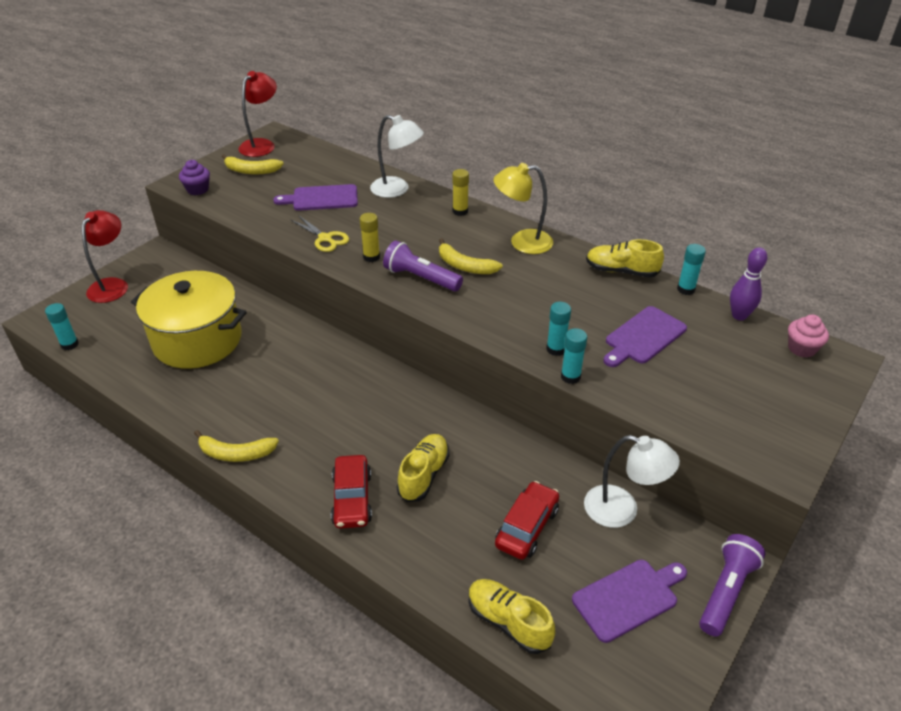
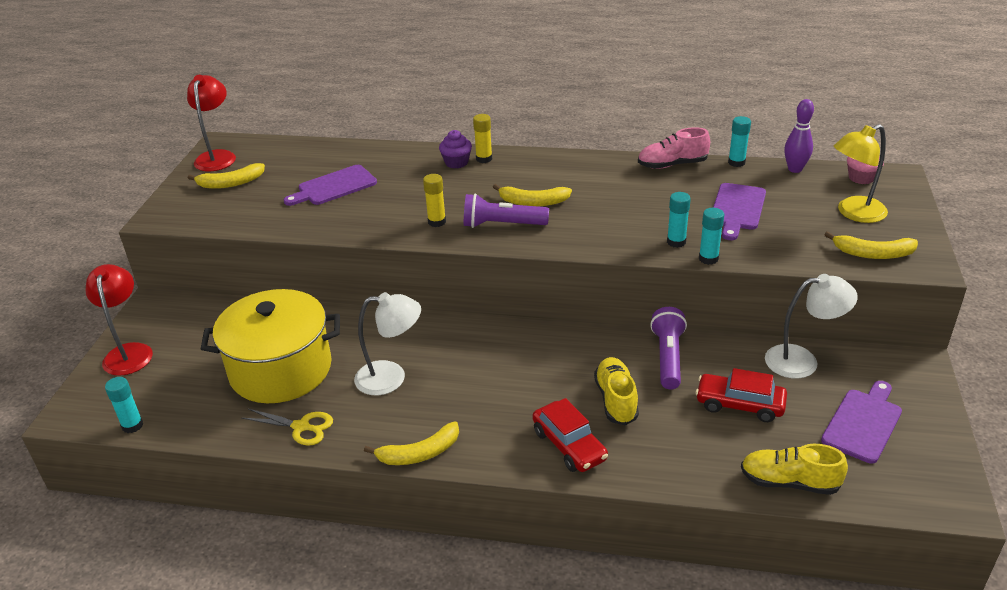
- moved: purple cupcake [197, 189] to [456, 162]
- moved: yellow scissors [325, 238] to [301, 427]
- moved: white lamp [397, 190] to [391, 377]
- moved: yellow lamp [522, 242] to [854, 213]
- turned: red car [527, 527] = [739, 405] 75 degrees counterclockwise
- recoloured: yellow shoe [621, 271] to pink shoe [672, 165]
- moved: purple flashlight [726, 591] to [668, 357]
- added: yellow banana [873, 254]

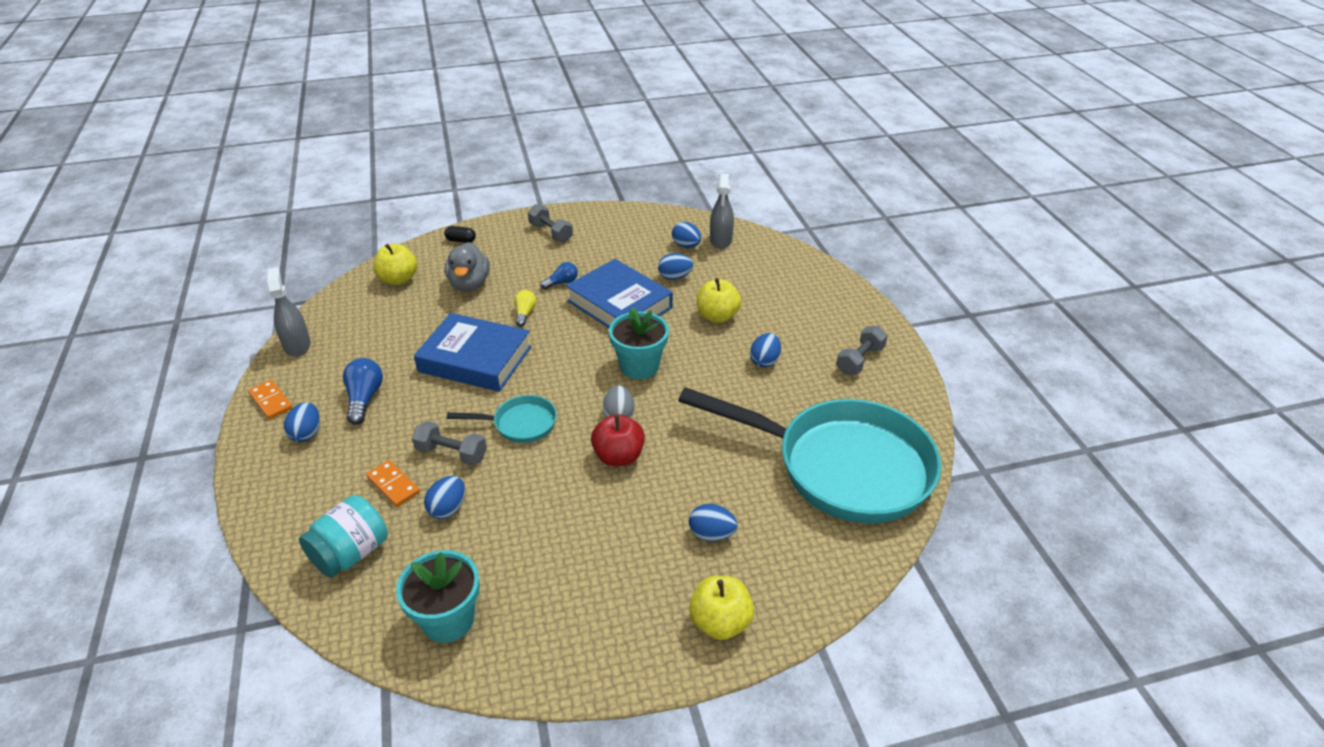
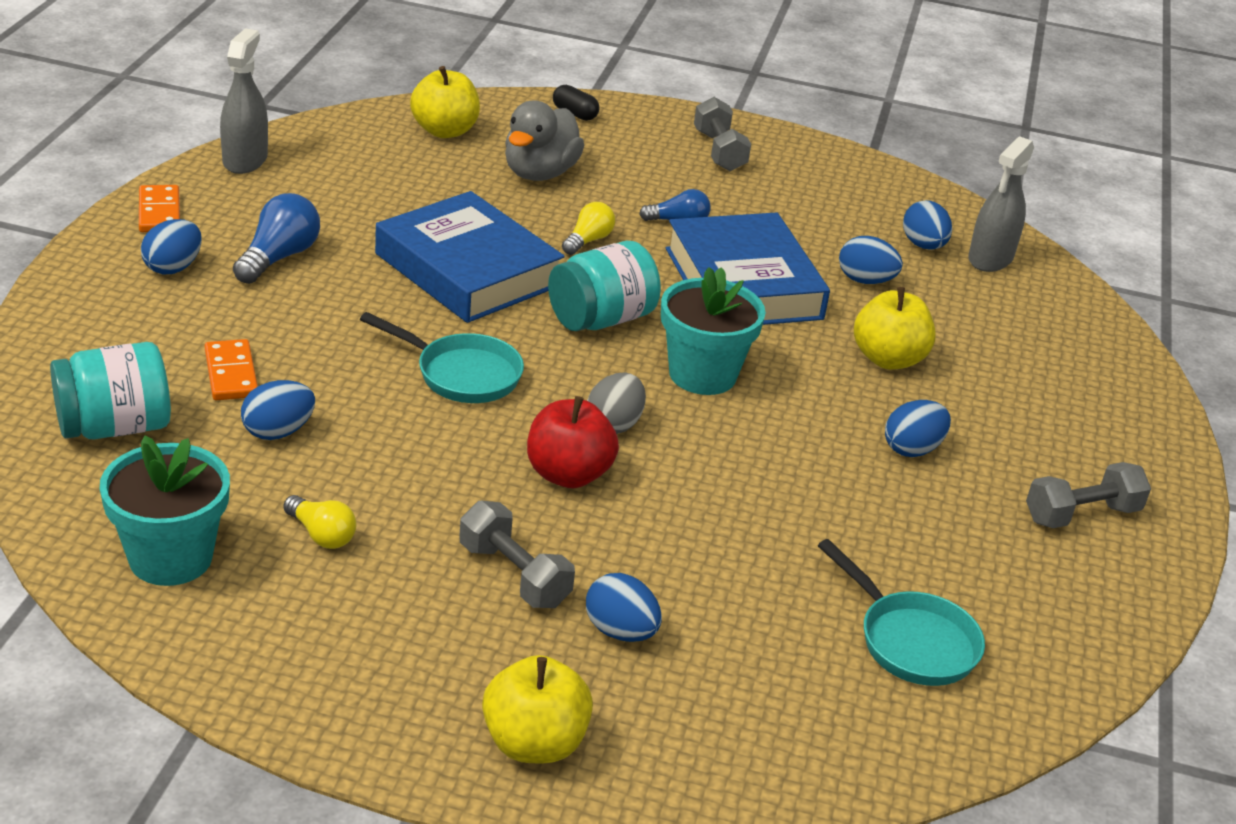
- moved: grey dumbbell [451, 453] to [514, 575]
- resized: turquoise pan [841, 466] = [911, 641] x0.43
- added: yellow light bulb [321, 535]
- added: turquoise jar [601, 319]

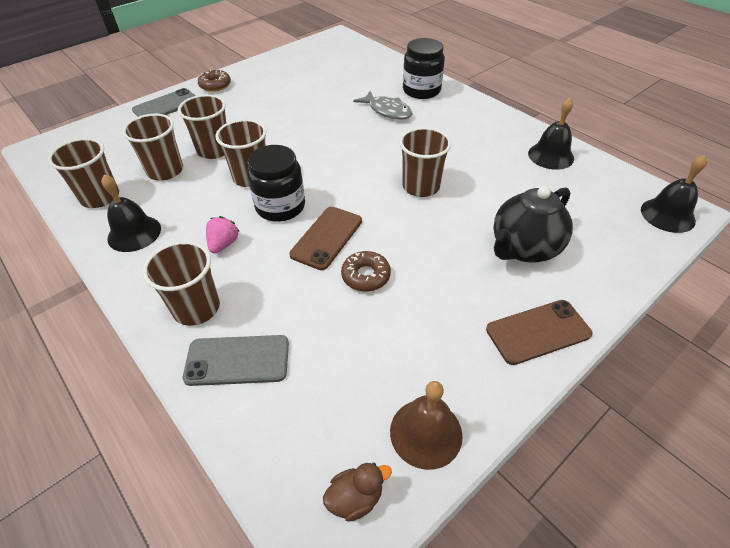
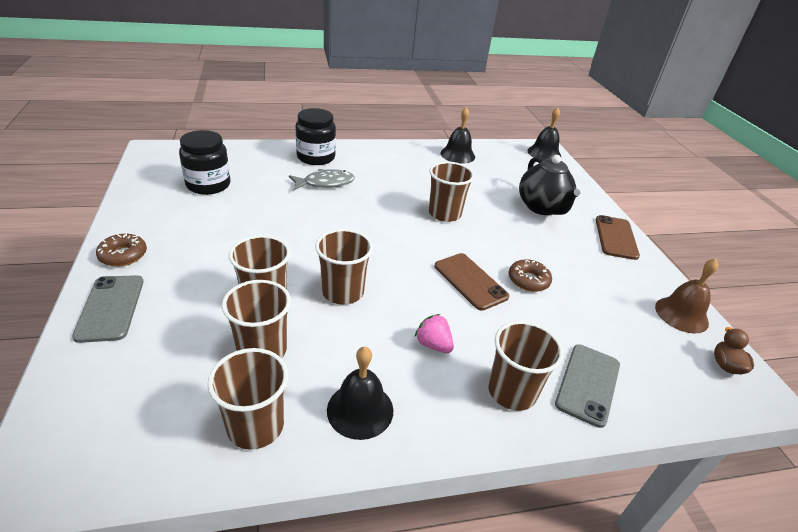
- moved: black jar [280, 206] to [208, 185]

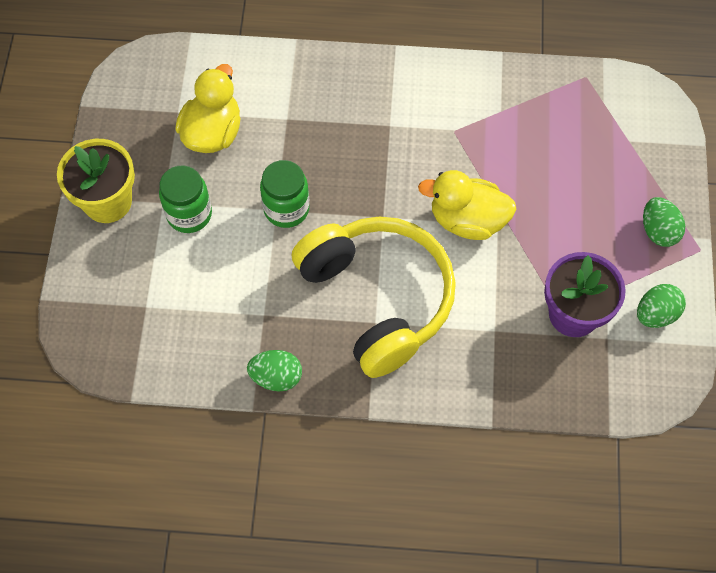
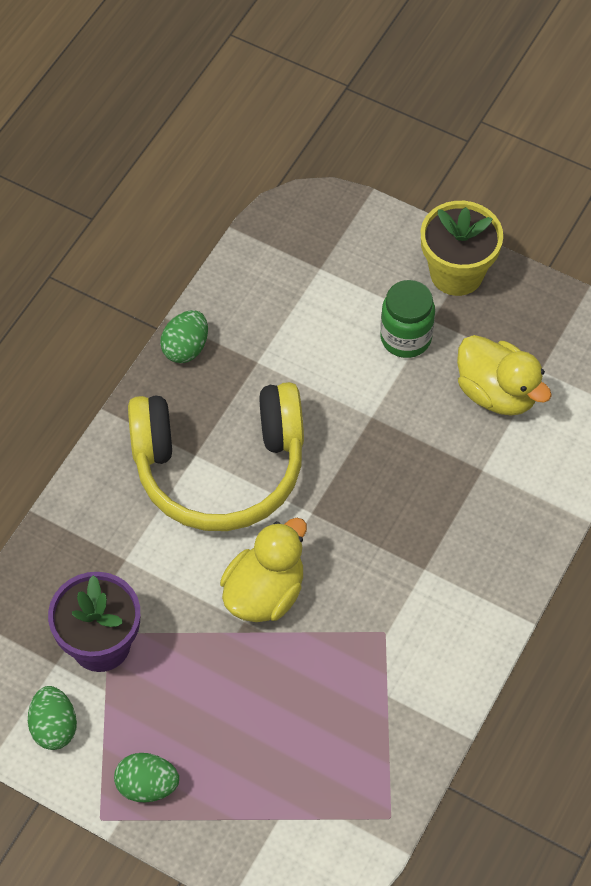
- removed: green jar [286, 209]

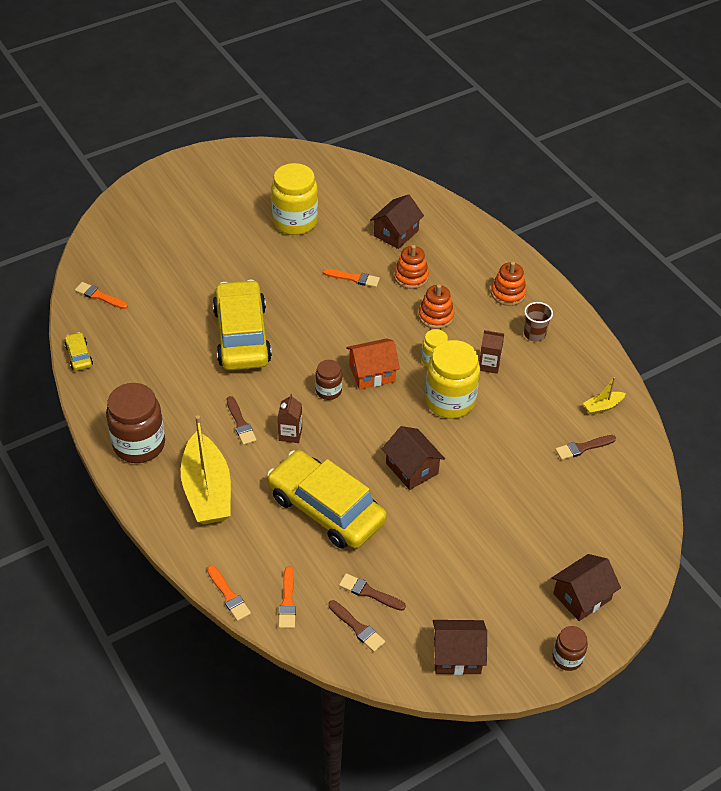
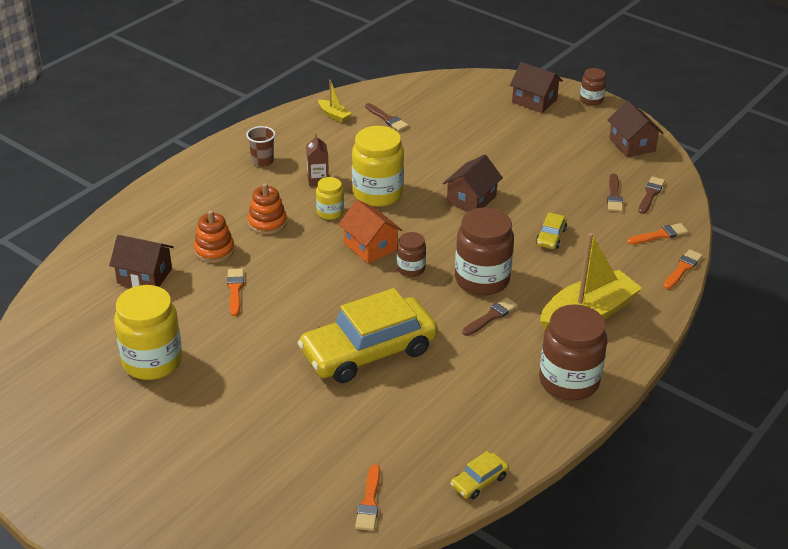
- resized: yellow car [326, 508] = [551, 237] x0.41
- replaced: brown carton [290, 434] to brown jar [482, 280]
- removed: orange stacking toy [508, 293]

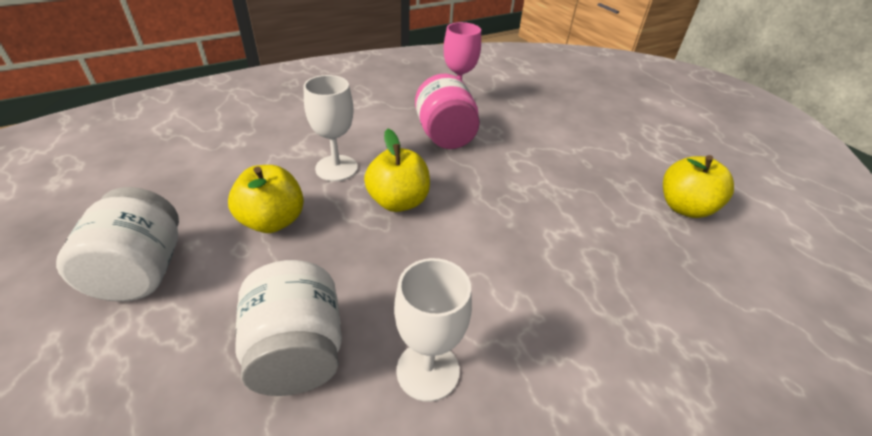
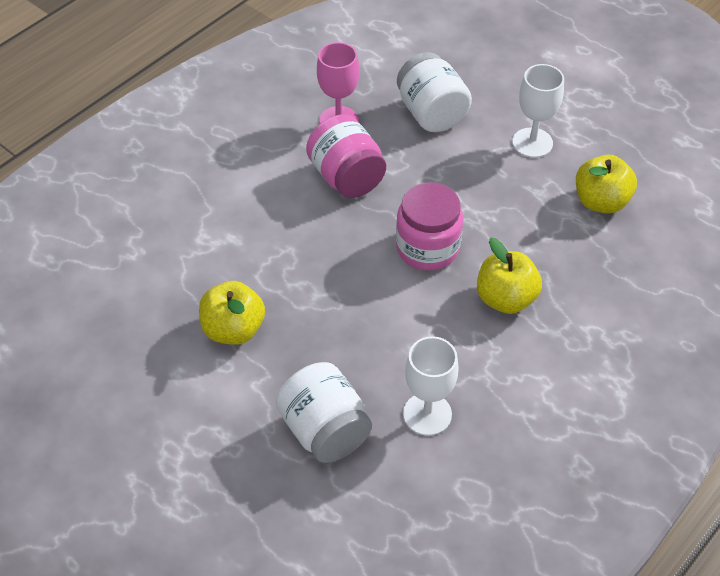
- moved: white jar [142, 271] to [431, 113]
- moved: white goblet [336, 168] to [532, 143]
- moved: yellow apple [398, 201] to [505, 298]
- added: pink jar [427, 248]

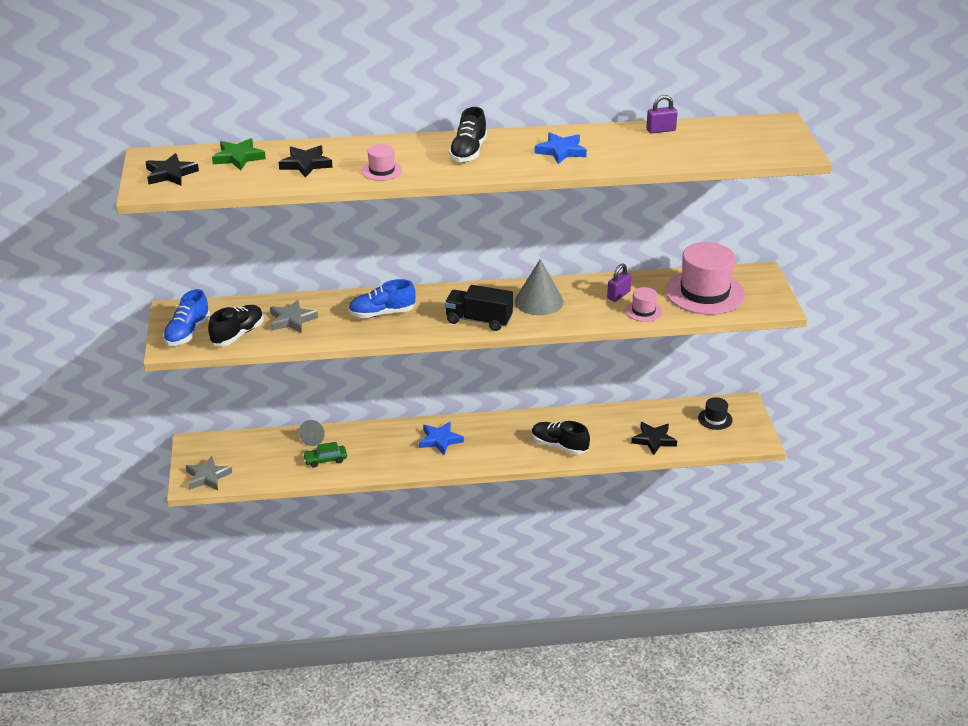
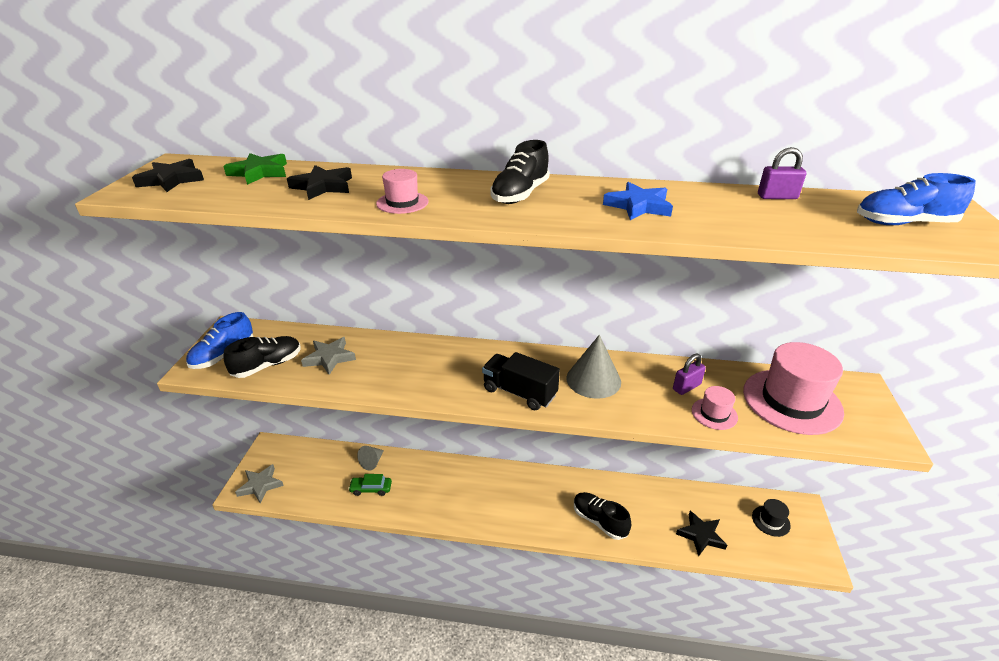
- moved: blue shoe [382, 313] to [904, 223]
- removed: blue star [440, 440]

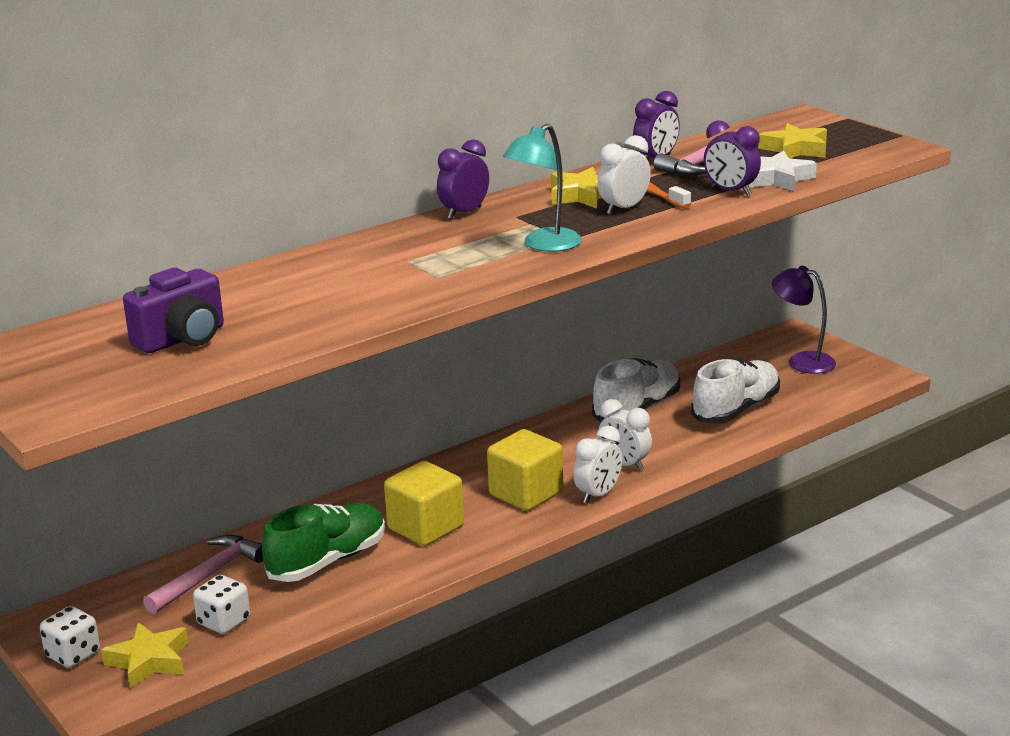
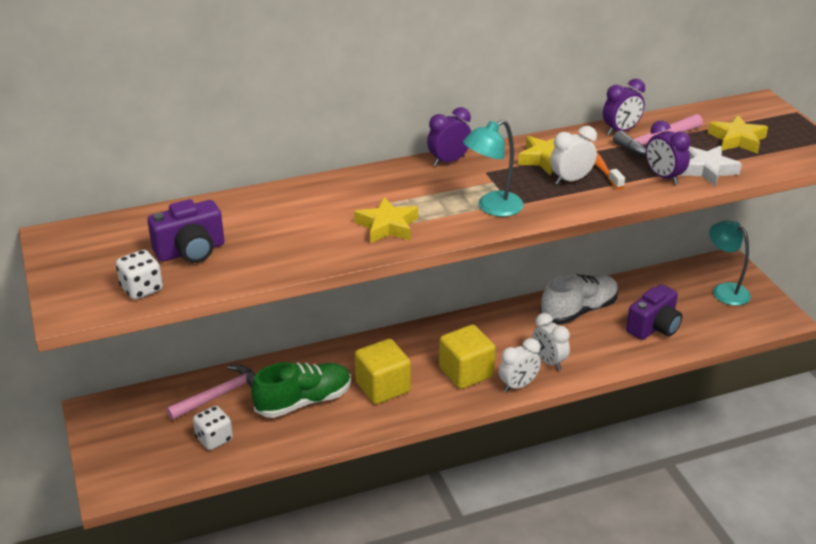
- moved: white dice [73, 655] to [142, 289]
- moved: yellow star [149, 661] to [387, 226]
- replaced: white shoe [736, 410] to purple camera [654, 327]
- recoloured: purple lamp [802, 361] to turquoise lamp [724, 290]

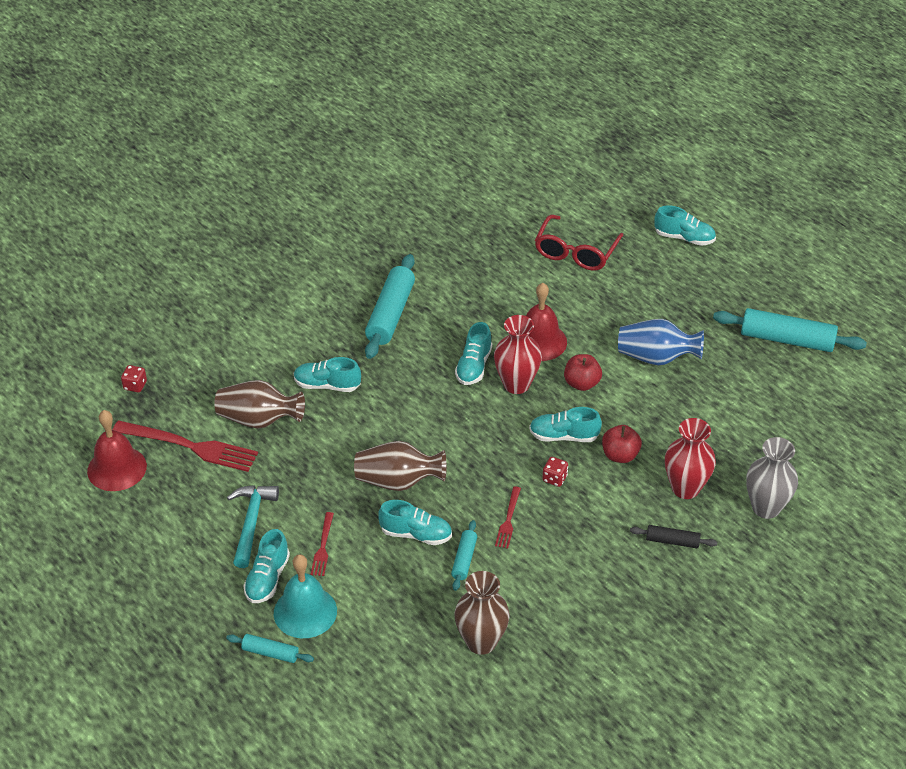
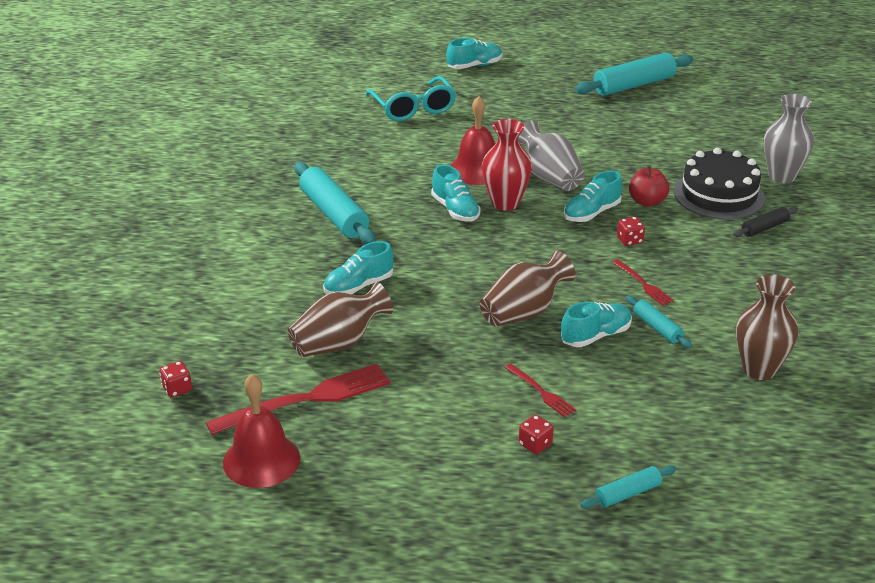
- removed: turquoise hammer [251, 523]
- replaced: turquoise shoe [267, 578] to red dice [535, 444]
- removed: turquoise bell [305, 612]
- recoloured: red glasses [575, 252] to turquoise glasses [413, 108]
- replaced: red apple [581, 383] to grey vase [549, 177]
- removed: blue vase [656, 358]
- replaced: red vase [685, 488] to black cake [719, 195]

